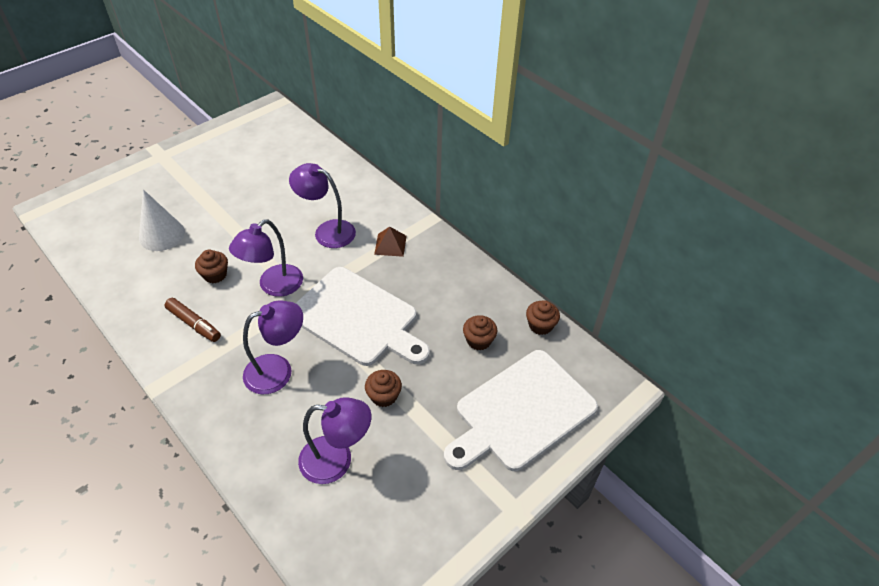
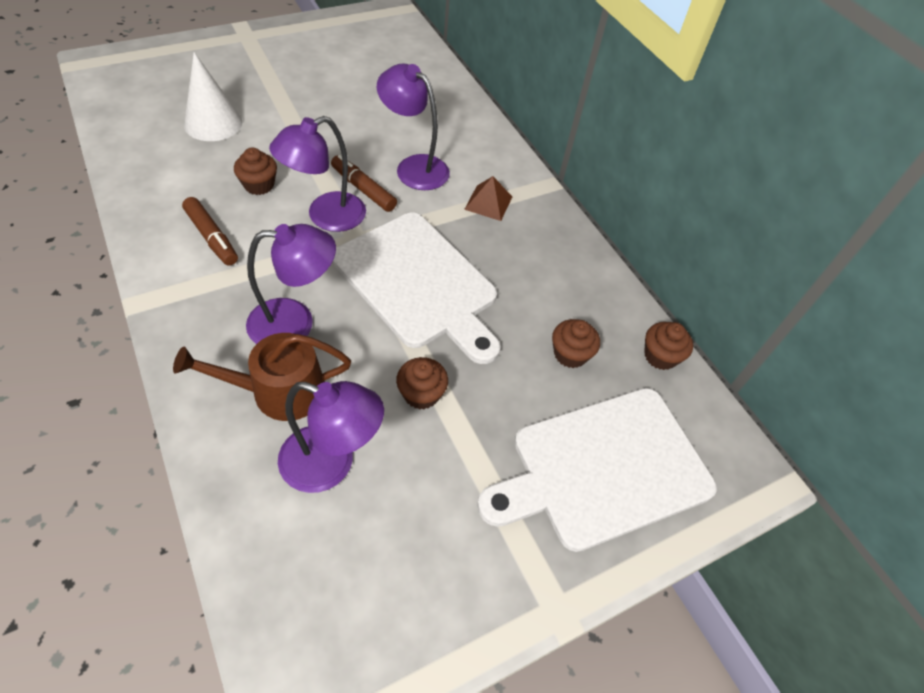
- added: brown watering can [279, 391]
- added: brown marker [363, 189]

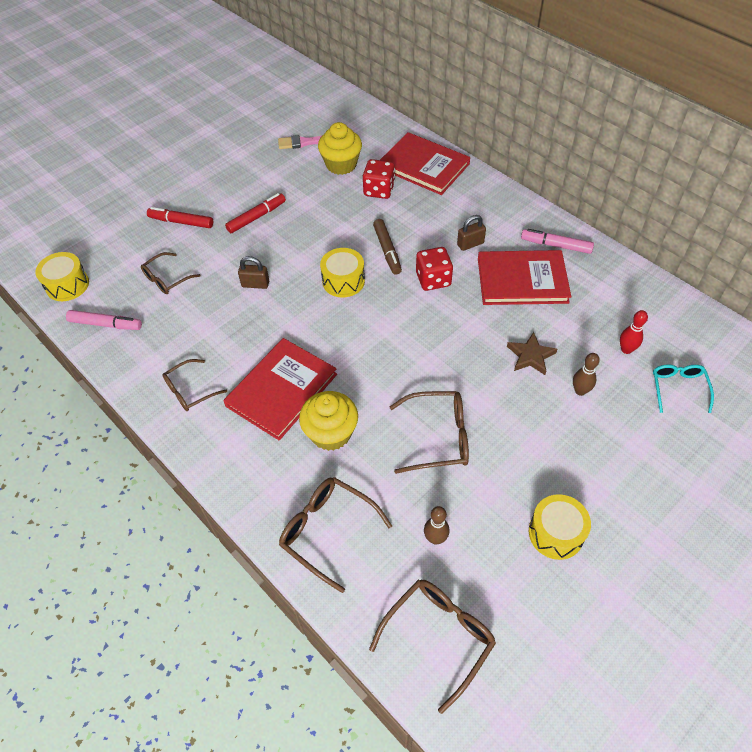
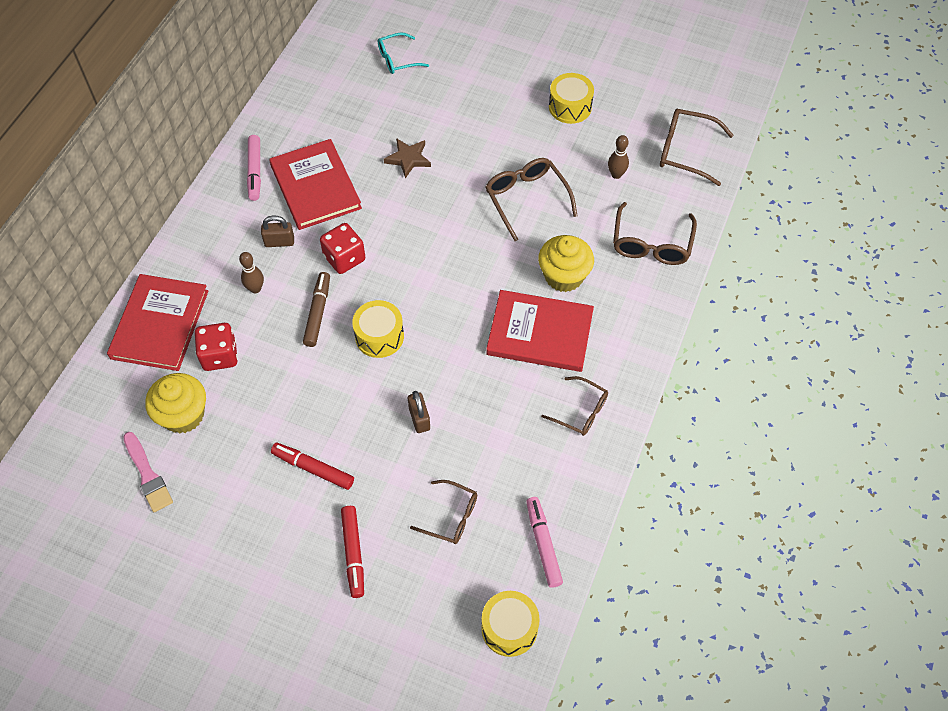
- turned: brown marker [387, 250] = [318, 312] 45 degrees counterclockwise
- turned: brown padlock [470, 244] = [279, 242] 45 degrees counterclockwise
- moved: brown bowling pin [580, 391] to [255, 289]
- removed: red bowling pin [626, 349]

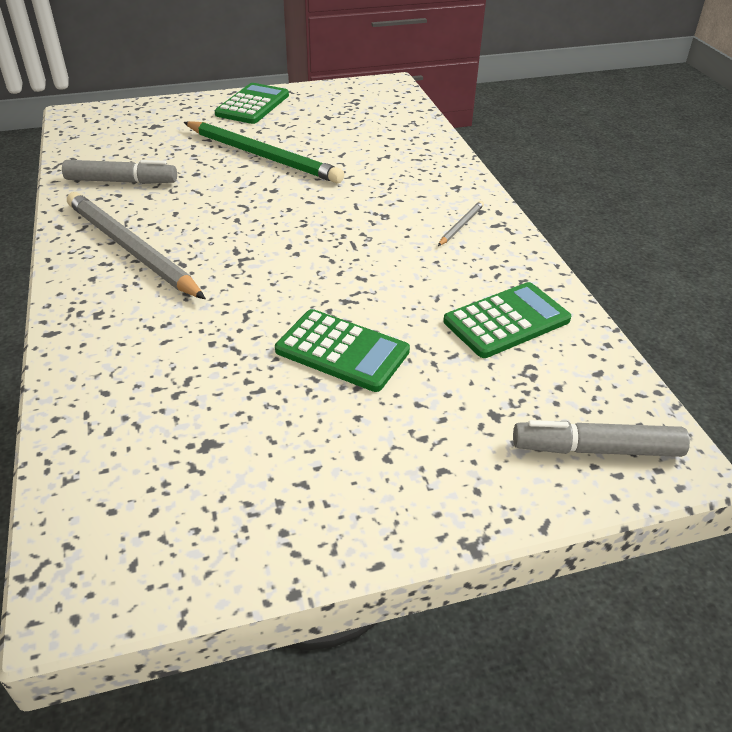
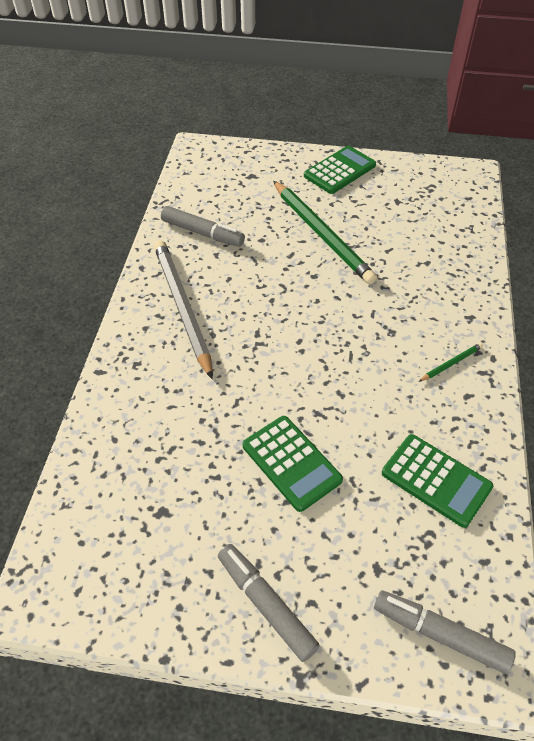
- recoloured: grey pencil [461, 225] to green pencil [451, 363]
- turned: green calculator [506, 321] = [436, 480] 45 degrees clockwise
- added: grey marker [266, 605]

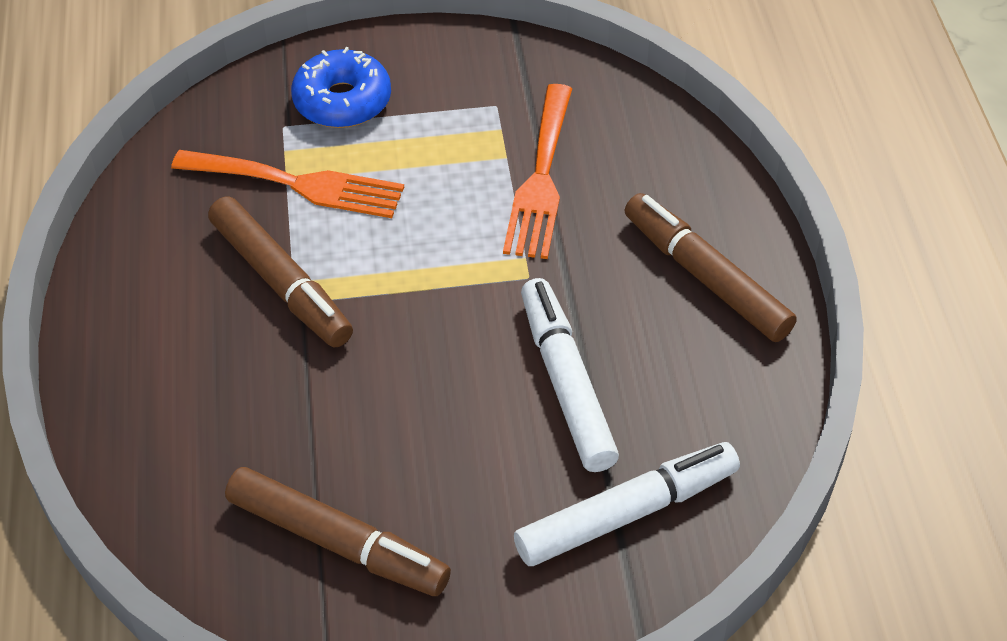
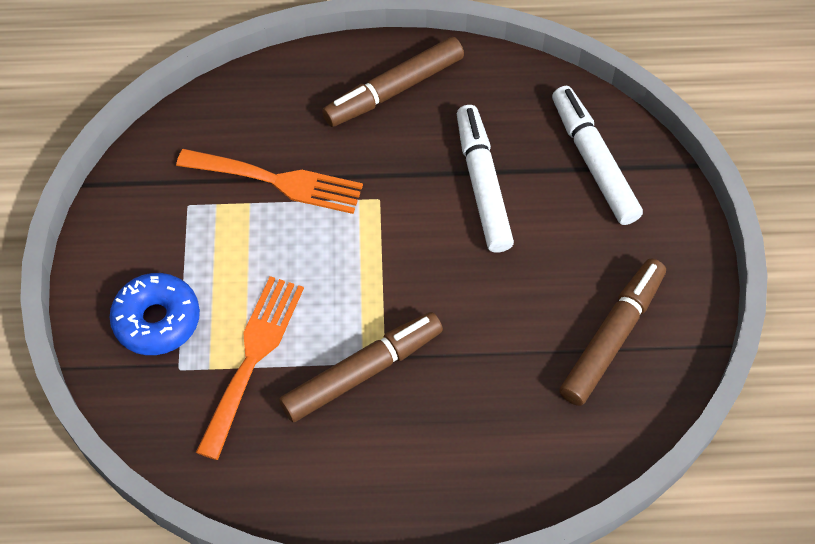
- turned: white marker [566, 383] = [482, 185] 90 degrees clockwise

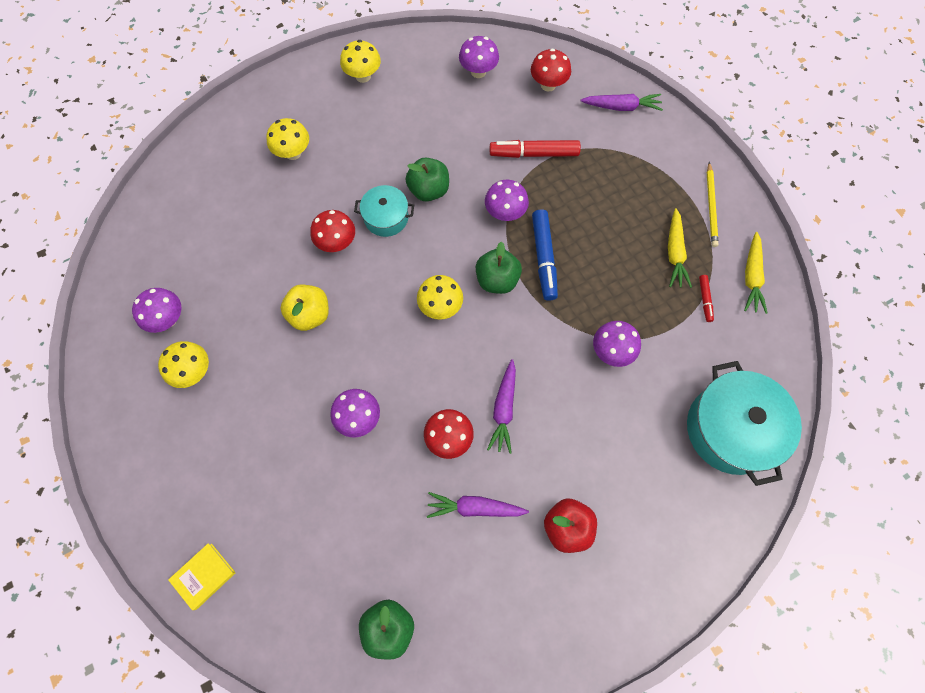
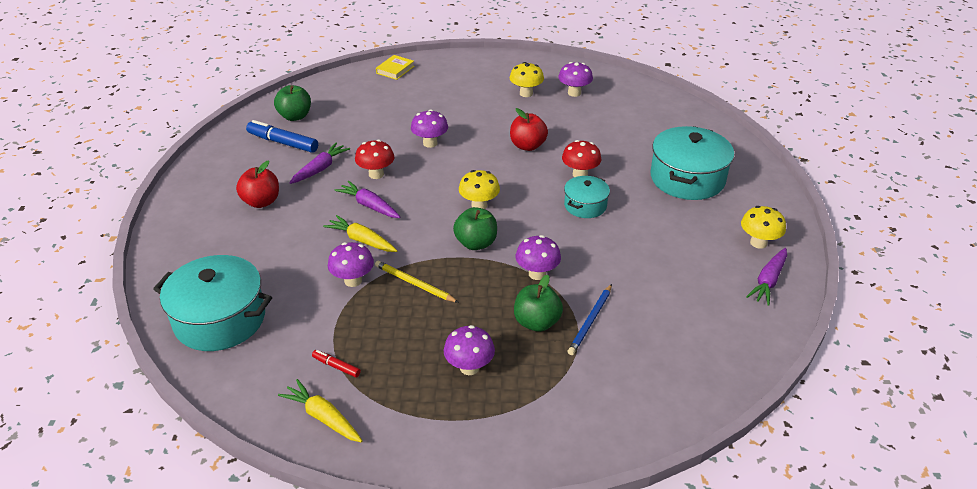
- turned: yellow book [204, 576] = [395, 70] 45 degrees clockwise
- replaced: yellow mushroom [293, 153] to turquoise pot [687, 178]
- recoloured: yellow apple [310, 315] to red apple [527, 146]
- moved: green apple [429, 190] to [537, 322]
- moved: purple mushroom [478, 72] to [469, 367]
- replaced: red marker [534, 153] to blue pencil [590, 321]
- removed: red mushroom [548, 85]
- moved: blue marker [543, 258] to [283, 142]
- moved: purple carrot [621, 107] to [768, 281]
- moved: yellow carrot [674, 253] to [362, 240]
- moved: yellow pencil [711, 206] to [414, 284]

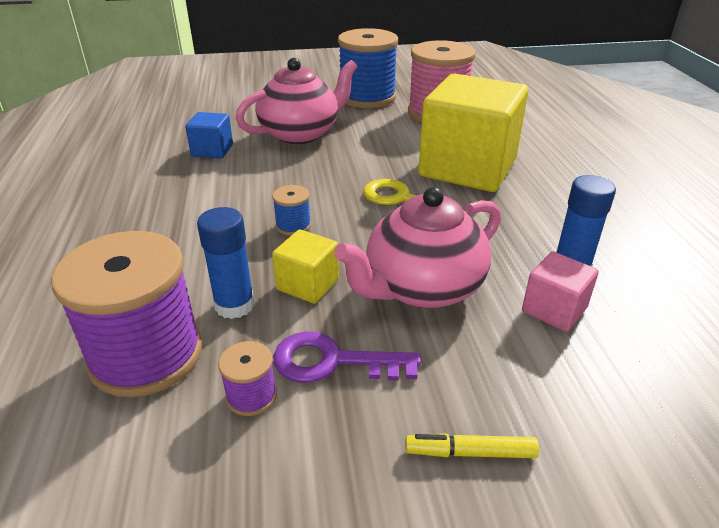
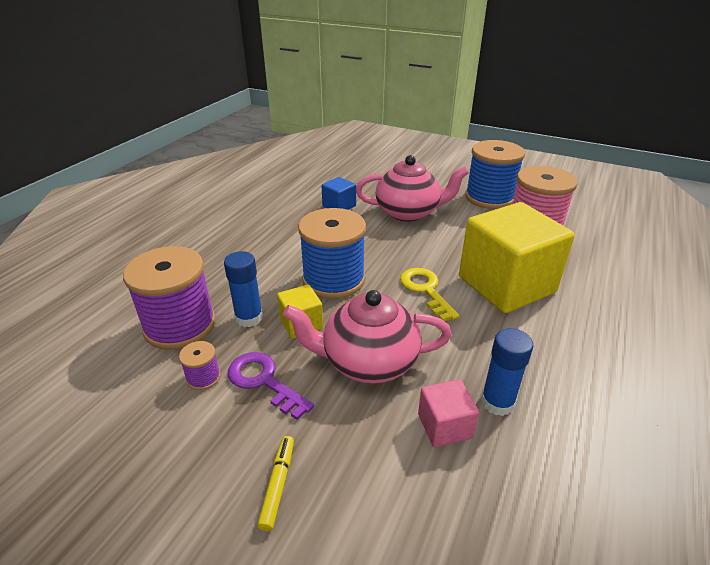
- resized: blue spool [293, 226] = [333, 280] x2.34
- turned: yellow marker [470, 453] = [278, 485] 60 degrees clockwise

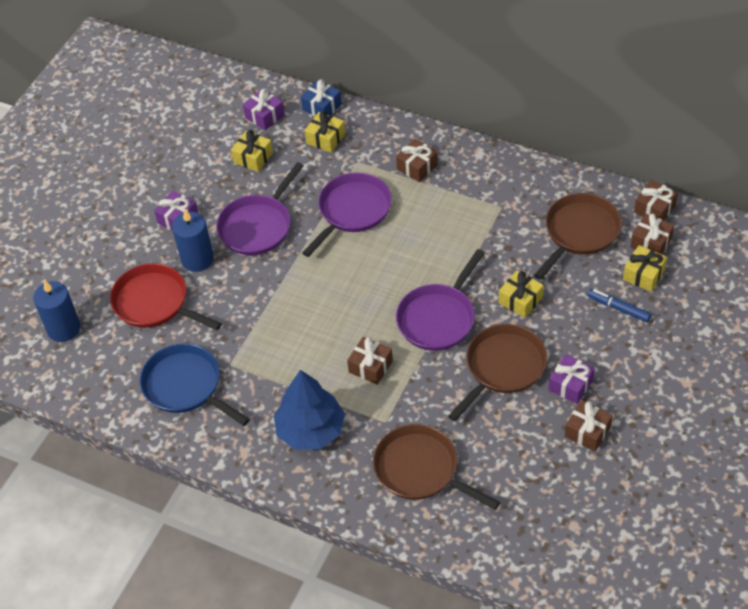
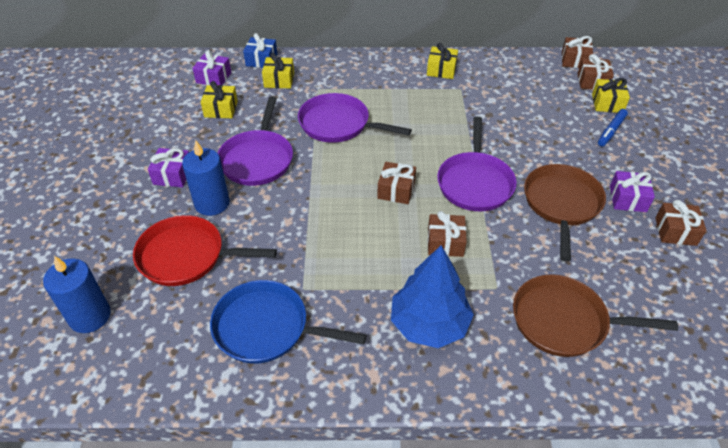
- turned: purple pan [352, 211] = [338, 124] 75 degrees counterclockwise
- moved: brown gift [417, 167] to [396, 190]
- moved: yellow gift [520, 300] to [441, 70]
- removed: brown pan [579, 233]
- turned: blue marker [618, 308] = [611, 131] 60 degrees counterclockwise

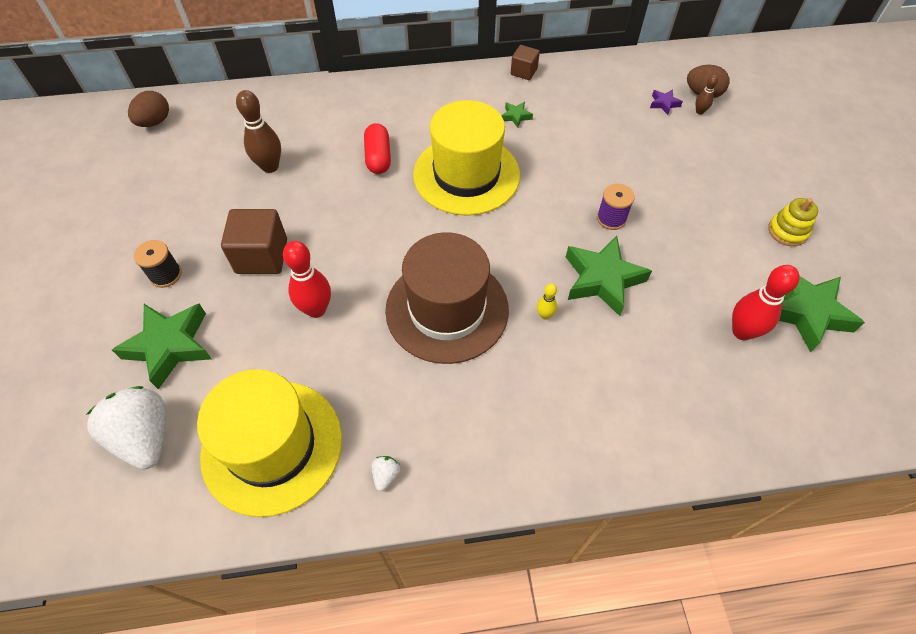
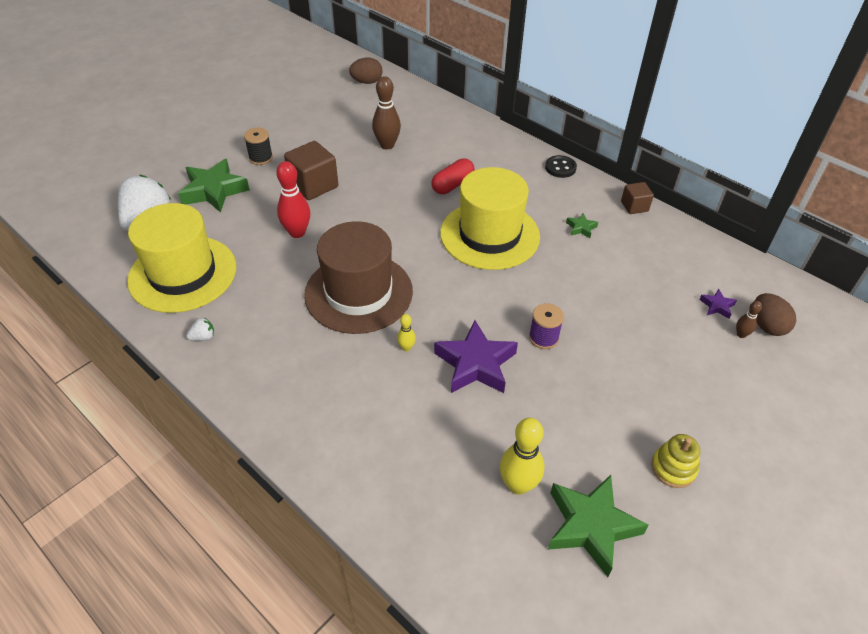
- recoloured: green star [602, 279] to purple star [475, 364]
- recoloured: red bowling pin [742, 332] to yellow bowling pin [518, 485]
- added: black button [560, 168]

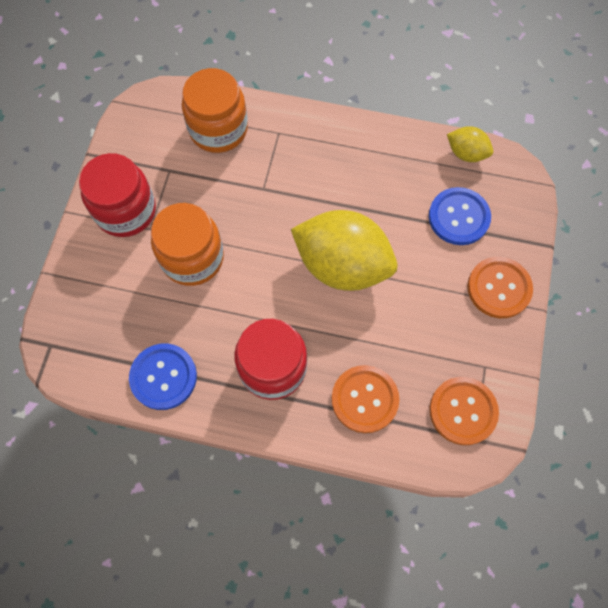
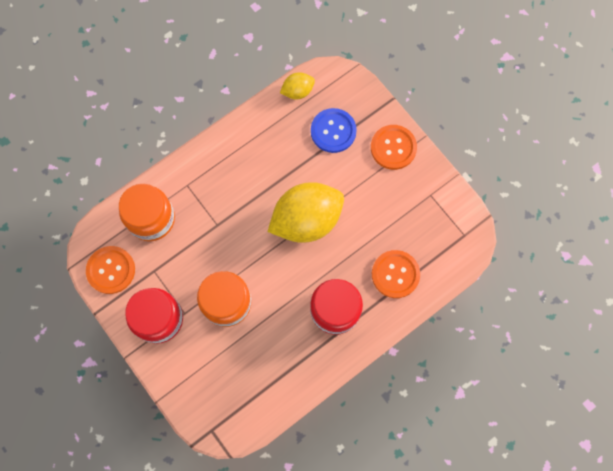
- removed: blue button [163, 377]
- moved: orange button [463, 411] to [111, 270]

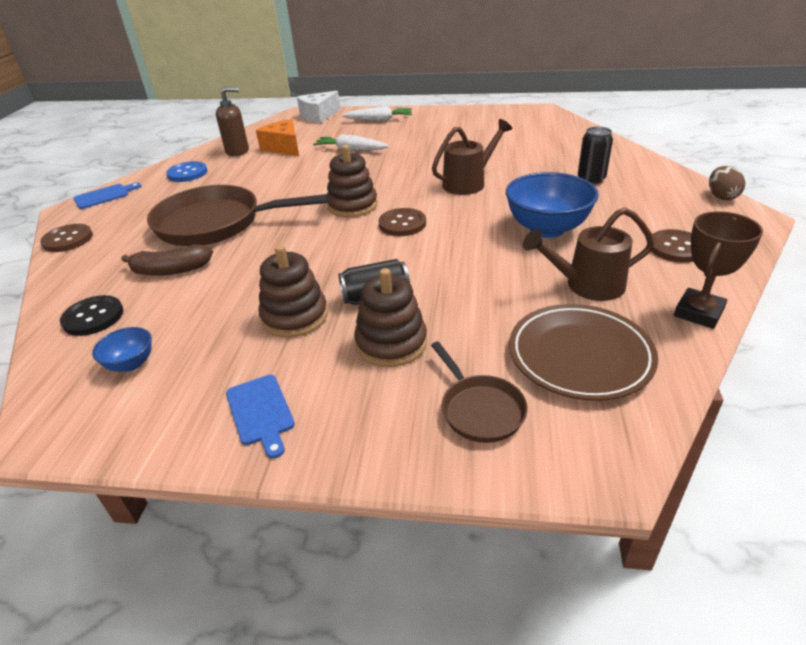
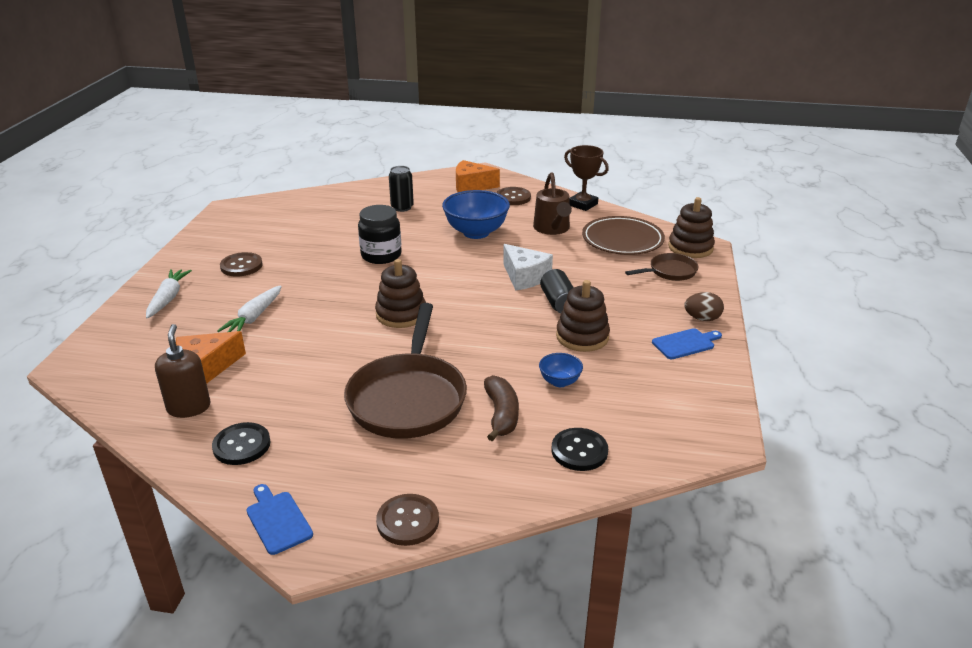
- moved: blue bowl [131, 364] to [559, 382]
- recoloured: blue button [187, 173] to black button [242, 445]
- moved: white cheese [318, 116] to [525, 277]
- moved: brown stacking toy [391, 343] to [690, 248]
- moved: brown button [402, 224] to [241, 266]
- replaced: brown watering can [469, 183] to black jar [381, 255]
- moved: brown egg [721, 196] to [702, 318]
- added: orange cheese [471, 186]

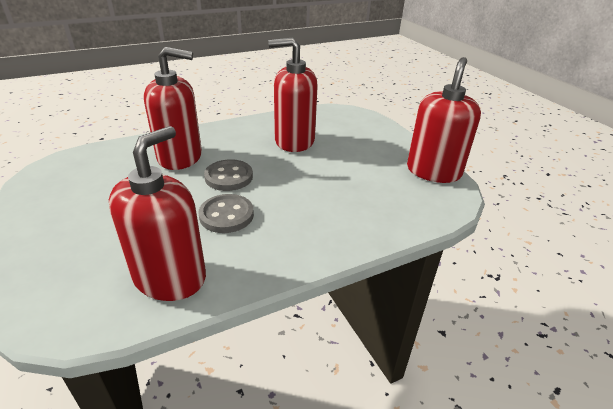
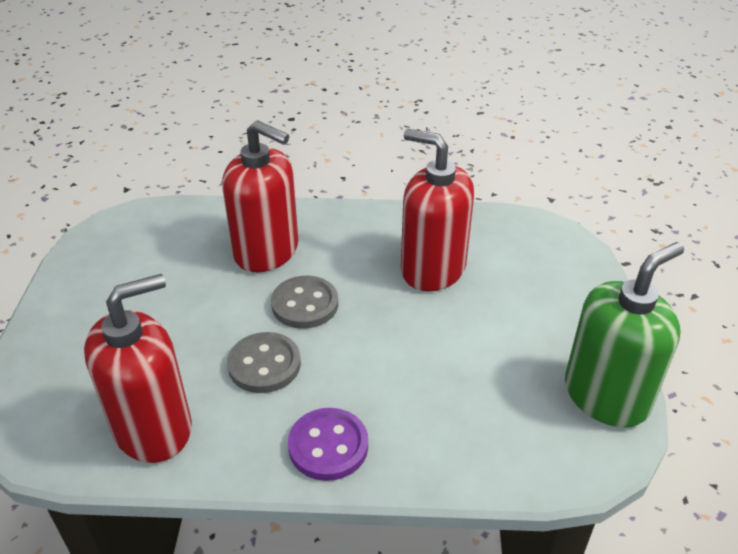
- recoloured: red soap dispenser [433, 171] to green soap dispenser [606, 396]
- added: purple button [328, 446]

